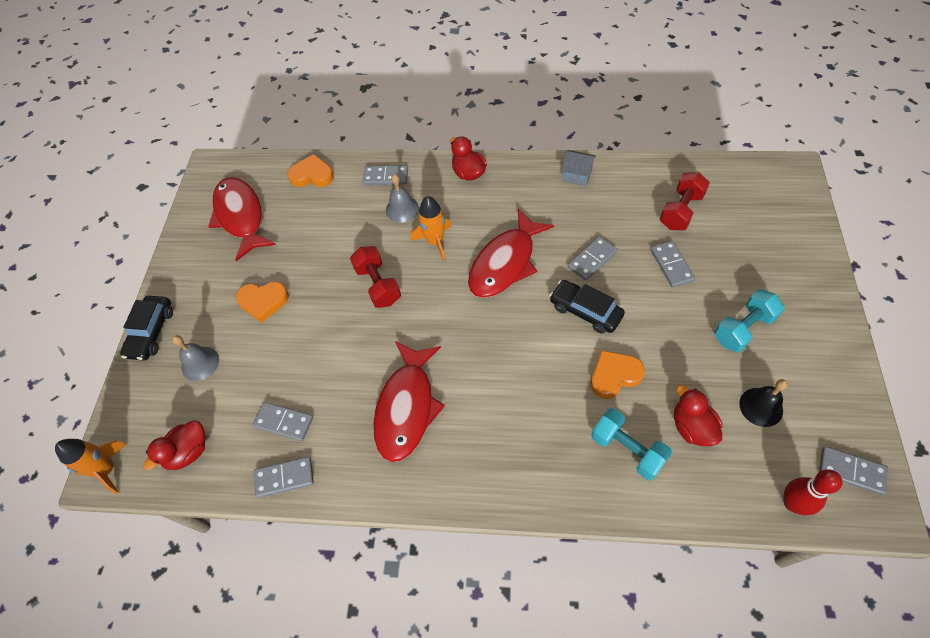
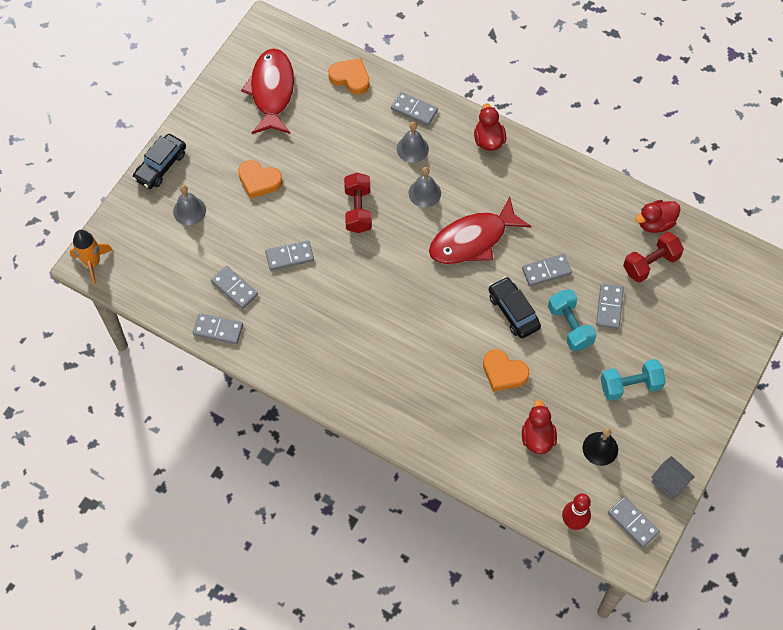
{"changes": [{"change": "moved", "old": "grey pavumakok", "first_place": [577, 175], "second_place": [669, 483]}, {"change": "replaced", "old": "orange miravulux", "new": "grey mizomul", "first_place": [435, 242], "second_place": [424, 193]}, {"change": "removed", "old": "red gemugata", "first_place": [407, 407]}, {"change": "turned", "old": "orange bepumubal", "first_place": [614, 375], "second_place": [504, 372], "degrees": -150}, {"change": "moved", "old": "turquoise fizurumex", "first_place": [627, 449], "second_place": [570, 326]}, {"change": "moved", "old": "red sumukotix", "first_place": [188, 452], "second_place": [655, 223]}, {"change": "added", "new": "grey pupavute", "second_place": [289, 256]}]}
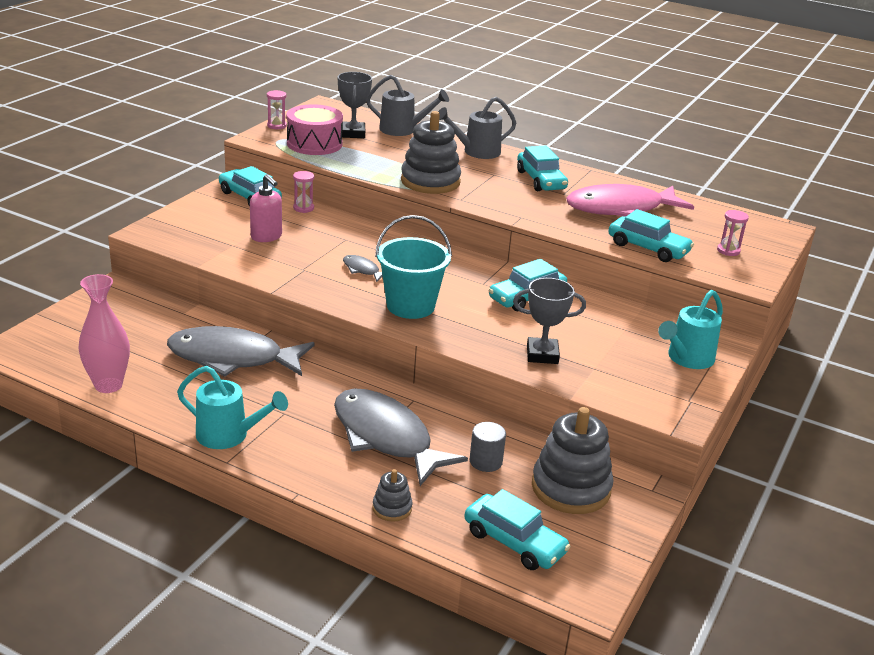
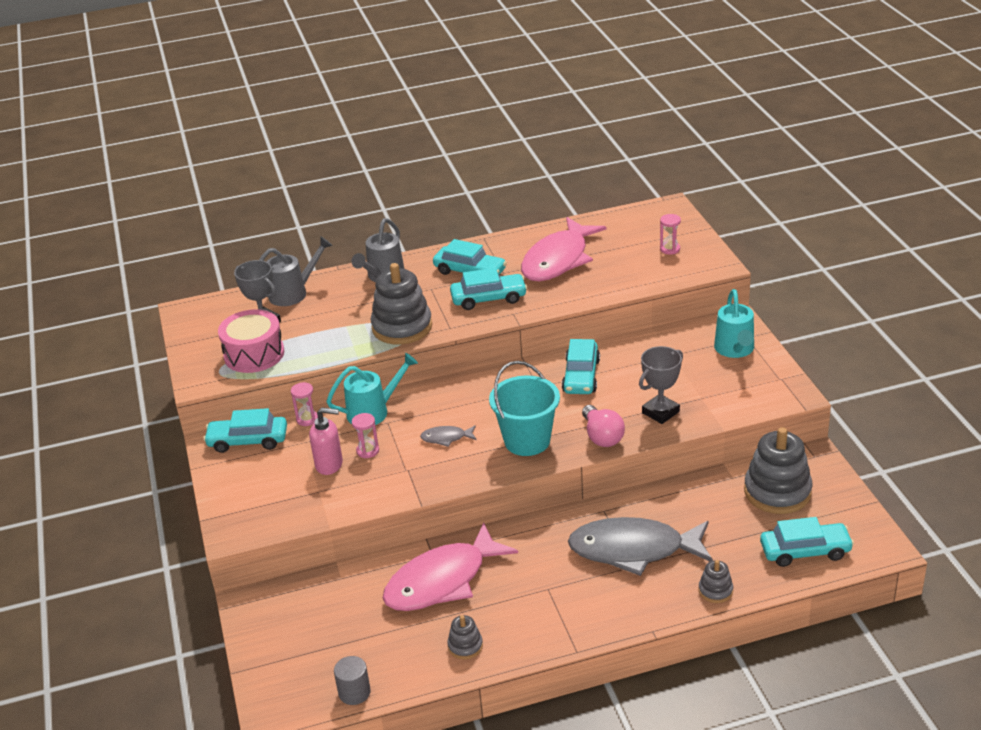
{"changes": [{"change": "moved", "old": "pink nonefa", "first_place": [277, 126], "second_place": [367, 451]}, {"change": "moved", "old": "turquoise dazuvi", "first_place": [648, 248], "second_place": [489, 298]}, {"change": "removed", "old": "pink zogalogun", "first_place": [108, 385]}, {"change": "recoloured", "old": "grey gemugata", "new": "pink gemugata", "first_place": [232, 358], "second_place": [442, 581]}, {"change": "moved", "old": "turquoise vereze", "first_place": [229, 436], "second_place": [374, 411]}, {"change": "moved", "old": "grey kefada", "first_place": [485, 461], "second_place": [354, 692]}, {"change": "added", "new": "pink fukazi", "second_place": [602, 436]}, {"change": "added", "new": "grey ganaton", "second_place": [465, 646]}]}
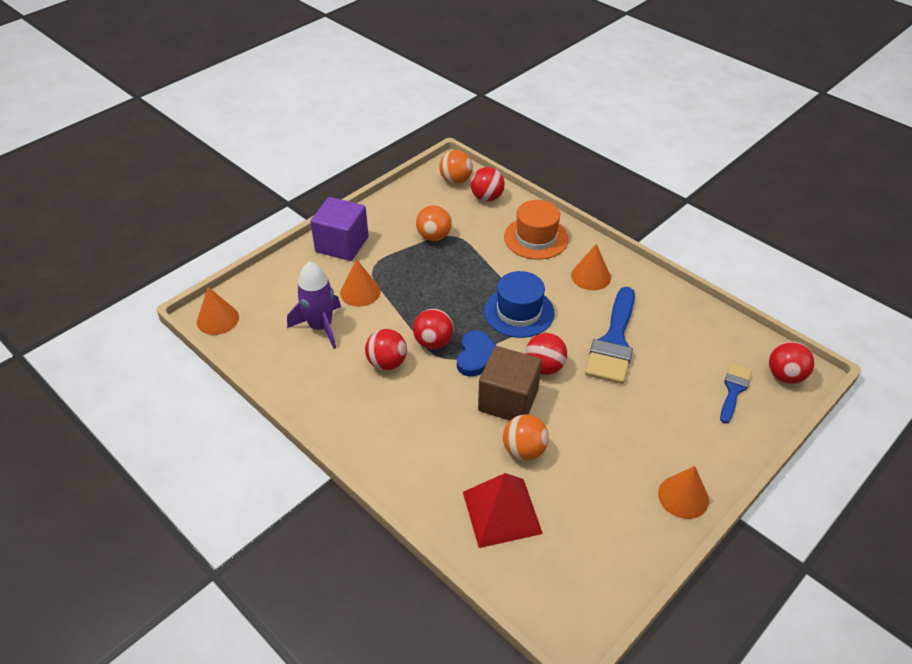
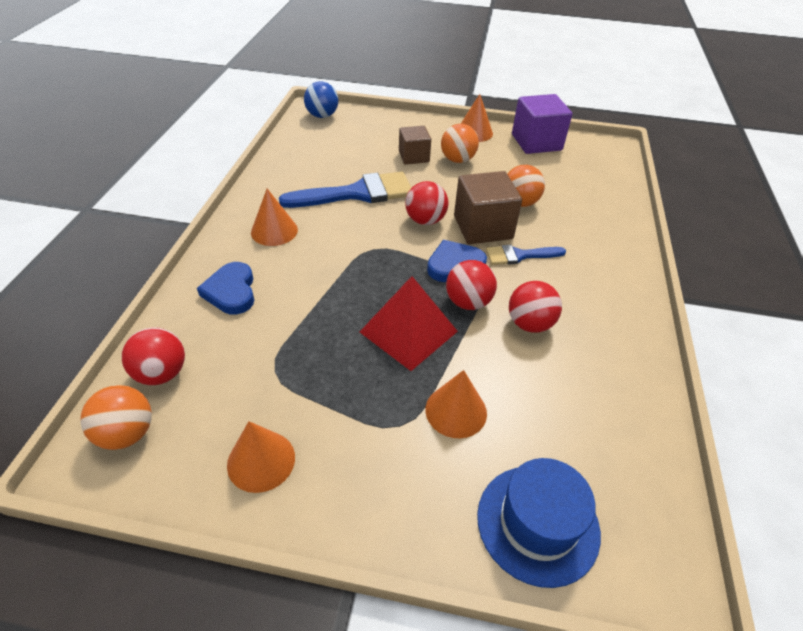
{"changes": [{"change": "moved", "old": "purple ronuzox", "first_place": [342, 244], "second_place": [536, 142]}, {"change": "replaced", "old": "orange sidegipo", "new": "blue bepumubal", "first_place": [536, 238], "second_place": [231, 291]}, {"change": "moved", "old": "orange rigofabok", "first_place": [434, 236], "second_place": [457, 160]}, {"change": "removed", "old": "purple miravulux", "first_place": [320, 326]}, {"change": "moved", "old": "blue sidegipo", "first_place": [519, 312], "second_place": [537, 523]}, {"change": "moved", "old": "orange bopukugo", "first_place": [217, 319], "second_place": [261, 461]}, {"change": "recoloured", "old": "red rigofabok", "new": "blue rigofabok", "first_place": [785, 376], "second_place": [322, 116]}, {"change": "moved", "old": "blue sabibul", "first_place": [734, 390], "second_place": [519, 255]}, {"change": "moved", "old": "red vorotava", "first_place": [502, 512], "second_place": [408, 331]}, {"change": "added", "new": "brown ronuzox", "second_place": [414, 157]}]}
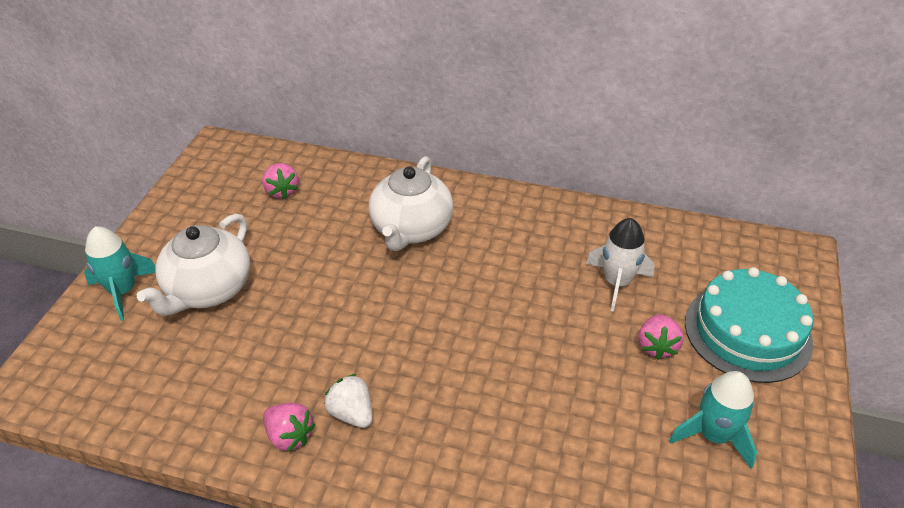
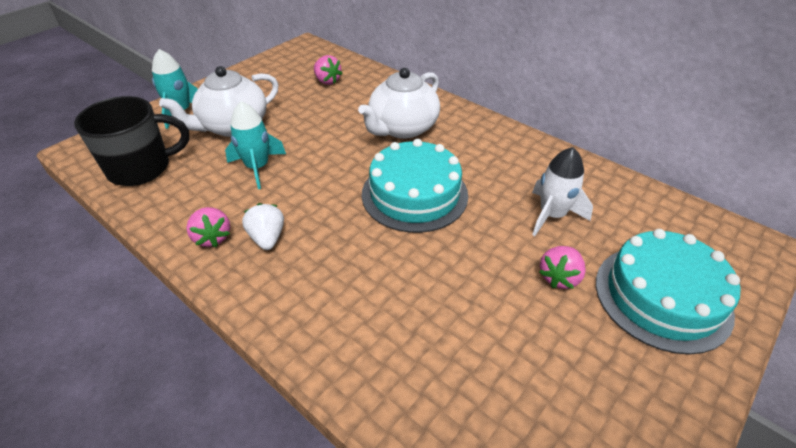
{"changes": [{"change": "turned", "old": "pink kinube", "first_place": [282, 191], "second_place": [327, 81], "degrees": -45}, {"change": "moved", "old": "turquoise miravulux", "first_place": [713, 435], "second_place": [257, 167]}, {"change": "added", "new": "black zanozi", "second_place": [141, 168]}, {"change": "added", "new": "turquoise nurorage", "second_place": [414, 194]}]}
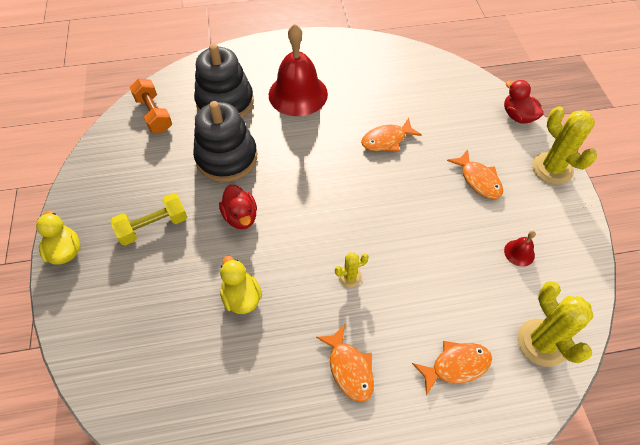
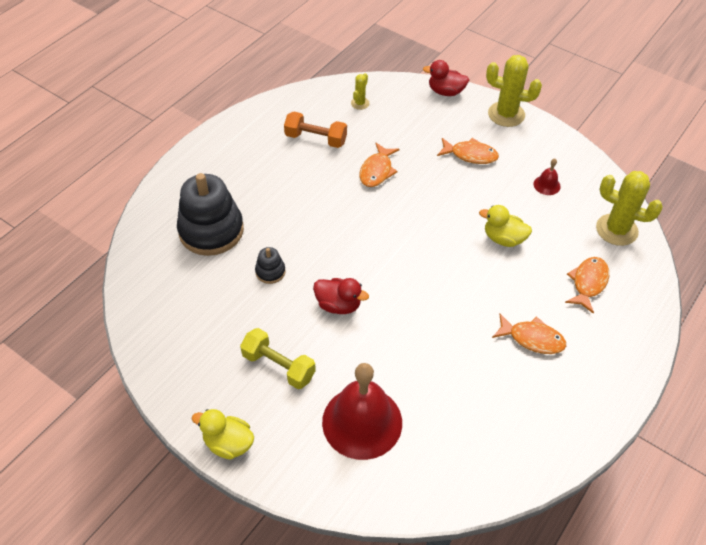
{"changes": [{"change": "moved", "old": "red mizomul", "first_place": [298, 94], "second_place": [362, 422]}, {"change": "moved", "old": "orange fizurumex", "first_place": [154, 114], "second_place": [316, 139]}, {"change": "resized", "old": "black ganaton", "first_place": [226, 158], "second_place": [270, 272], "factor": 0.45}, {"change": "turned", "old": "yellow fizurumex", "first_place": [153, 226], "second_place": [278, 366], "degrees": -75}, {"change": "moved", "old": "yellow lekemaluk", "first_place": [350, 277], "second_place": [360, 103]}, {"change": "moved", "old": "yellow sumukotix", "first_place": [241, 297], "second_place": [503, 239]}]}
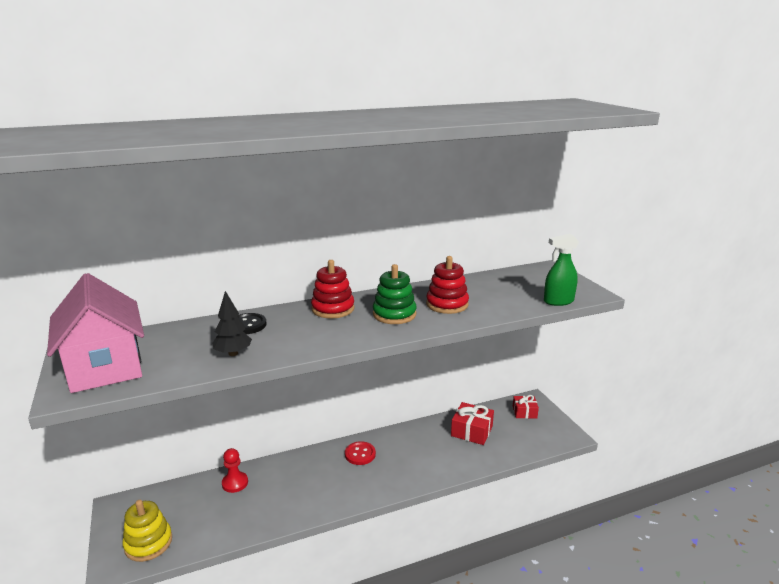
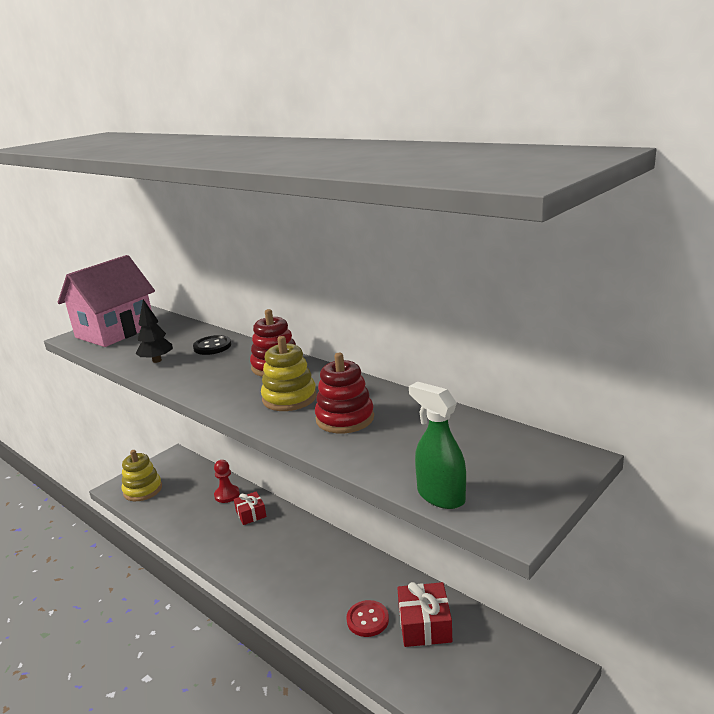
{"changes": [{"change": "recoloured", "old": "green ganaton", "new": "yellow ganaton", "first_place": [394, 314], "second_place": [289, 398]}, {"change": "moved", "old": "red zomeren", "first_place": [524, 412], "second_place": [251, 514]}, {"change": "moved", "old": "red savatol", "first_place": [360, 454], "second_place": [367, 620]}]}
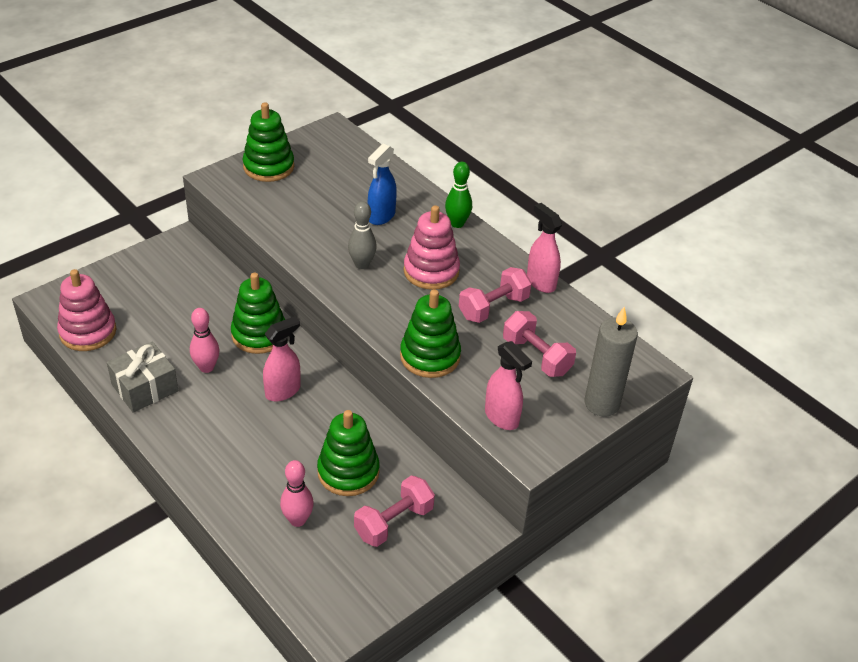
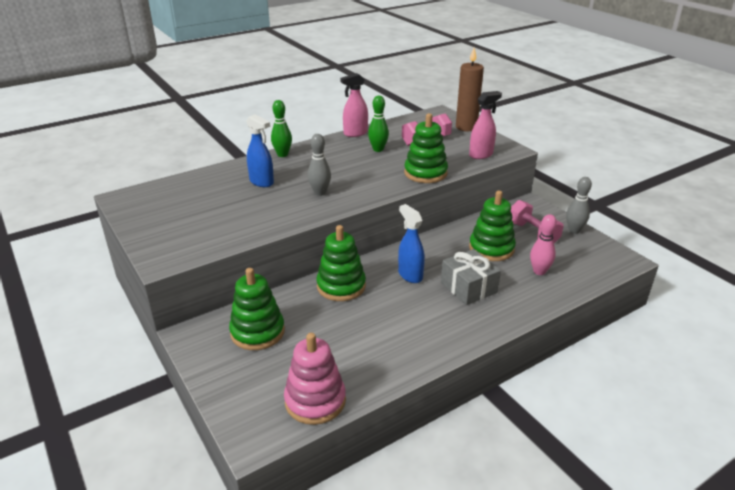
{"changes": [{"change": "moved", "old": "green ganaton", "first_place": [268, 167], "second_place": [257, 332]}, {"change": "removed", "old": "pink ganaton", "first_place": [431, 271]}, {"change": "replaced", "old": "pink fizurumex", "new": "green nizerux", "first_place": [493, 307], "second_place": [378, 149]}, {"change": "recoloured", "old": "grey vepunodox", "new": "brown vepunodox", "first_place": [601, 404], "second_place": [466, 127]}, {"change": "removed", "old": "pink nizerux", "first_place": [206, 367]}, {"change": "recoloured", "old": "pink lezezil", "new": "blue lezezil", "first_place": [283, 391], "second_place": [410, 275]}, {"change": "moved", "old": "grey zomeren", "first_place": [145, 388], "second_place": [468, 287]}, {"change": "added", "new": "grey nizerux", "second_place": [574, 230]}]}
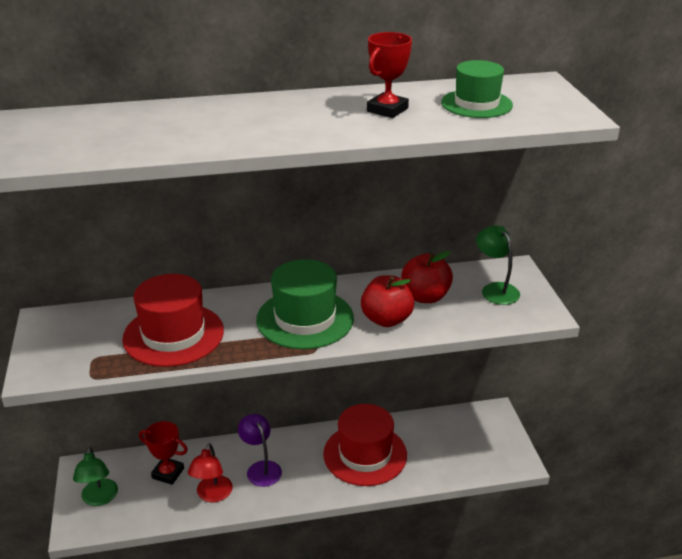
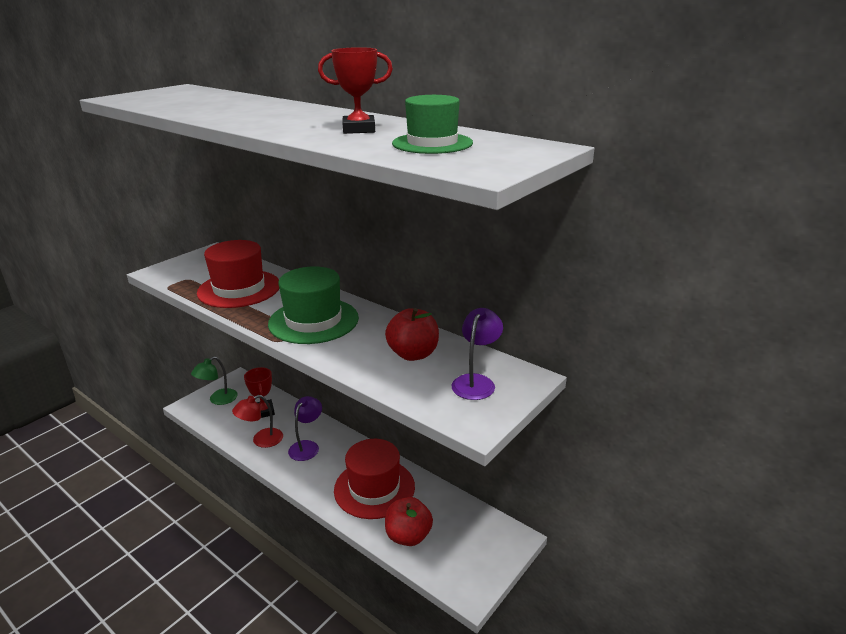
{"changes": [{"change": "recoloured", "old": "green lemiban", "new": "purple lemiban", "first_place": [495, 289], "second_place": [476, 382]}, {"change": "moved", "old": "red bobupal", "first_place": [386, 319], "second_place": [408, 536]}]}
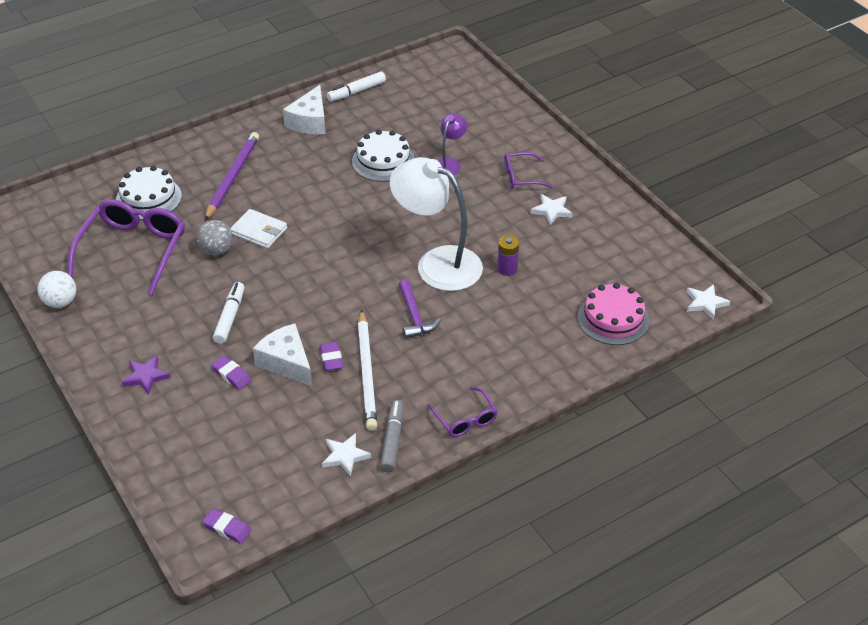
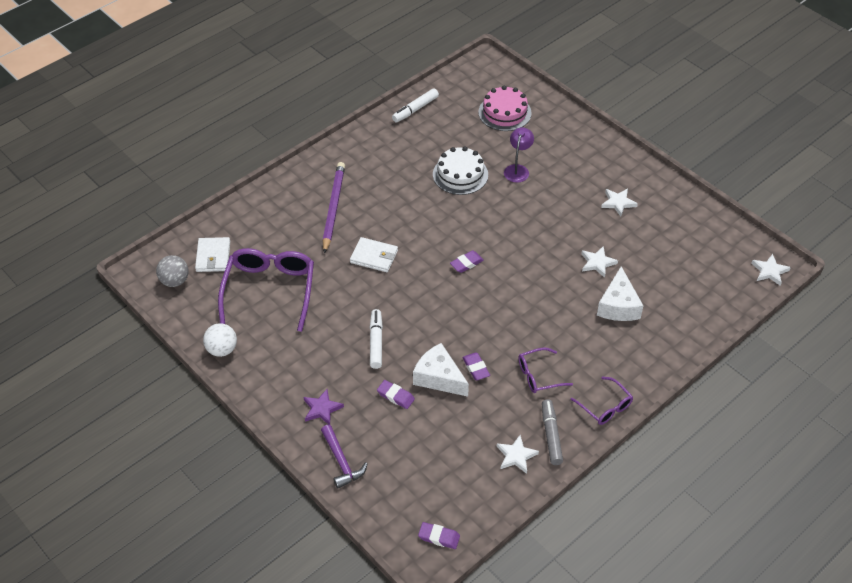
{"changes": [{"change": "moved", "old": "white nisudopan", "first_place": [309, 121], "second_place": [618, 305]}, {"change": "moved", "old": "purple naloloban", "first_place": [521, 177], "second_place": [538, 375]}, {"change": "removed", "old": "white lemiban", "first_place": [437, 263]}, {"change": "removed", "old": "white nurorage", "first_place": [148, 198]}, {"change": "moved", "old": "grey rigofabok", "first_place": [216, 250], "second_place": [175, 281]}, {"change": "replaced", "old": "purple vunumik", "new": "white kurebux", "first_place": [507, 269], "second_place": [597, 263]}, {"change": "moved", "old": "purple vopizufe", "first_place": [414, 316], "second_place": [341, 461]}, {"change": "moved", "old": "pink nurorage", "first_place": [613, 319], "second_place": [504, 112]}, {"change": "removed", "old": "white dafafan", "first_place": [367, 373]}, {"change": "added", "new": "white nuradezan", "second_place": [213, 256]}, {"change": "added", "new": "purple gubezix", "second_place": [466, 263]}]}
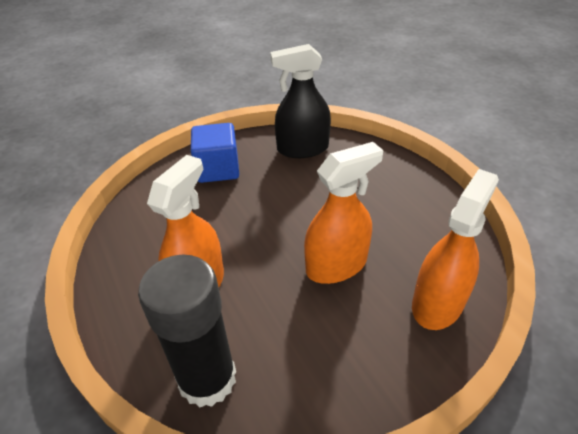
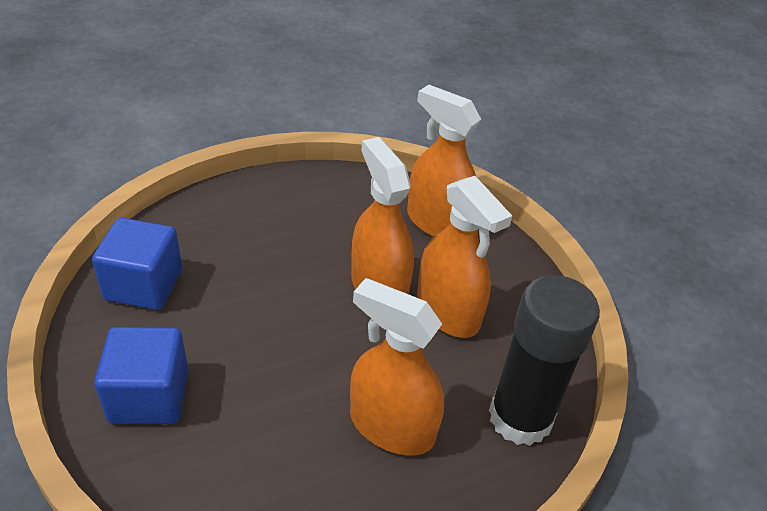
{"changes": [{"change": "replaced", "old": "black lezezil", "new": "blue ronuzox", "first_place": [302, 149], "second_place": [144, 285]}, {"change": "added", "new": "orange lezezil", "second_place": [448, 311]}]}
